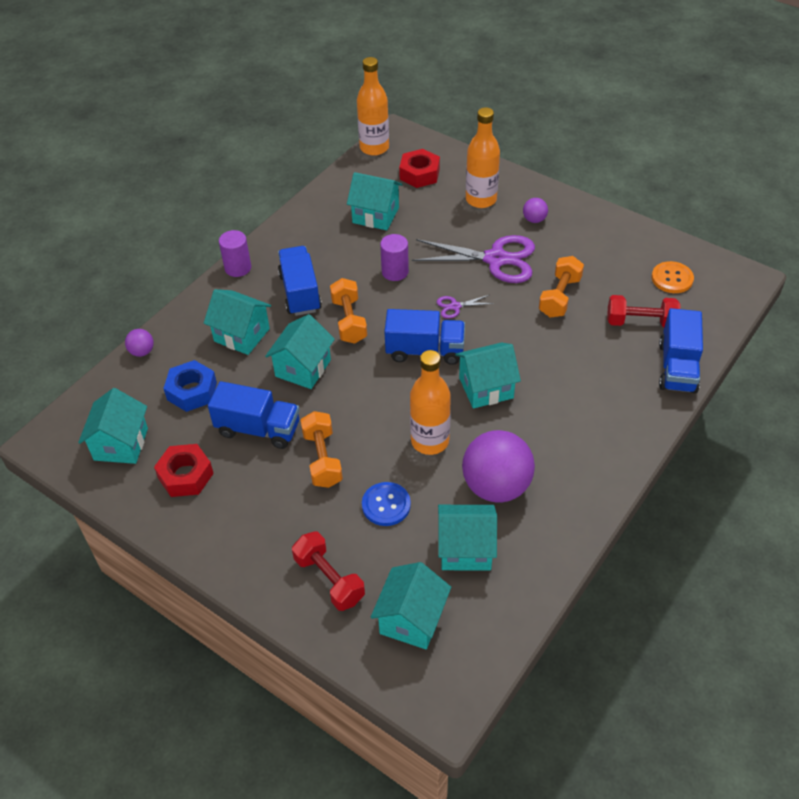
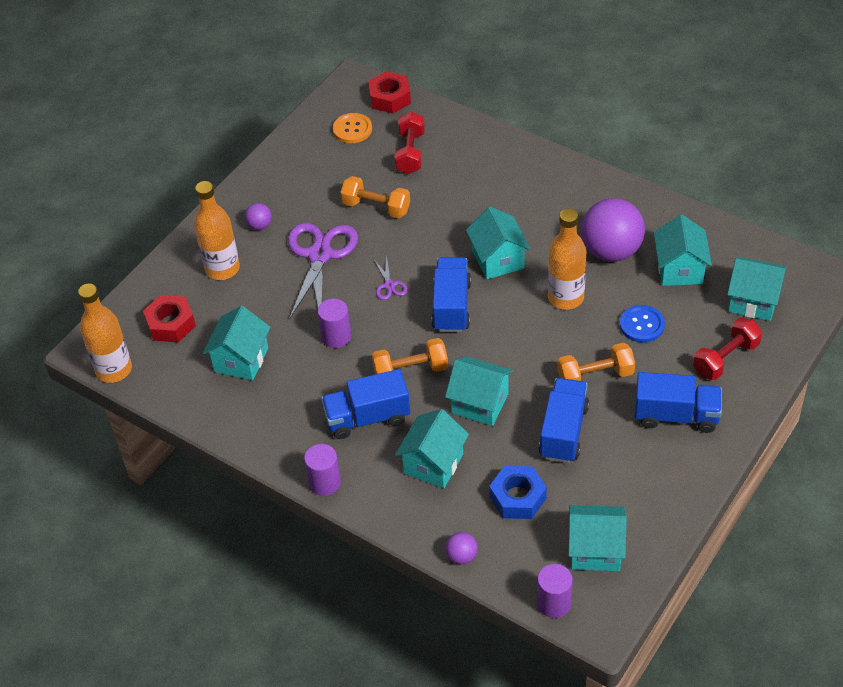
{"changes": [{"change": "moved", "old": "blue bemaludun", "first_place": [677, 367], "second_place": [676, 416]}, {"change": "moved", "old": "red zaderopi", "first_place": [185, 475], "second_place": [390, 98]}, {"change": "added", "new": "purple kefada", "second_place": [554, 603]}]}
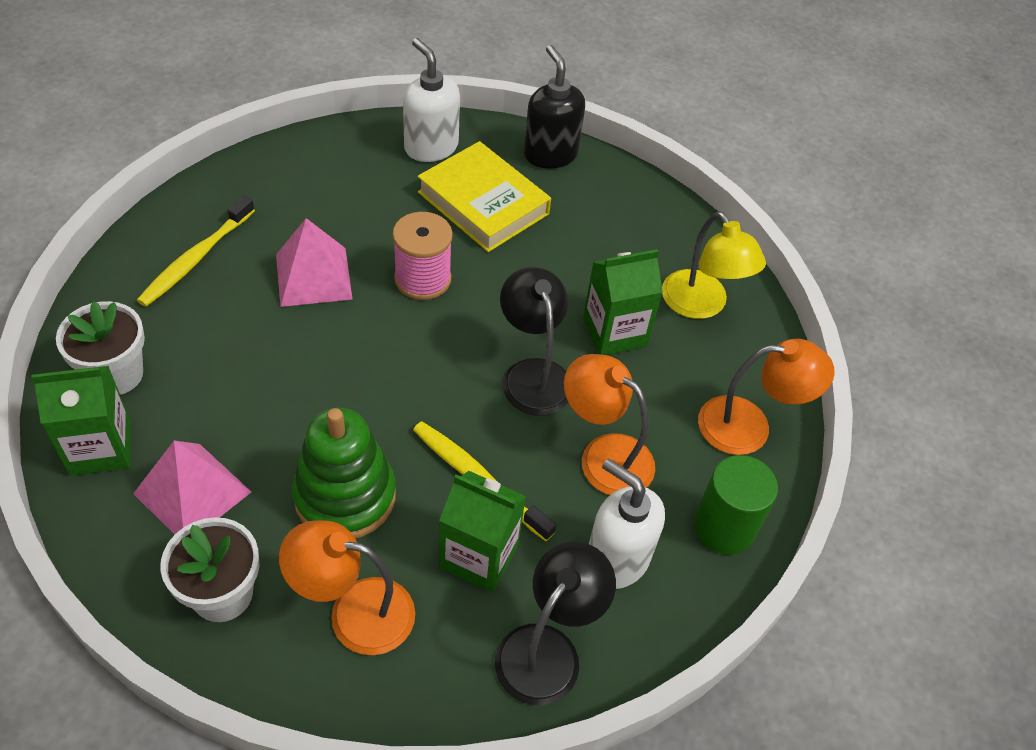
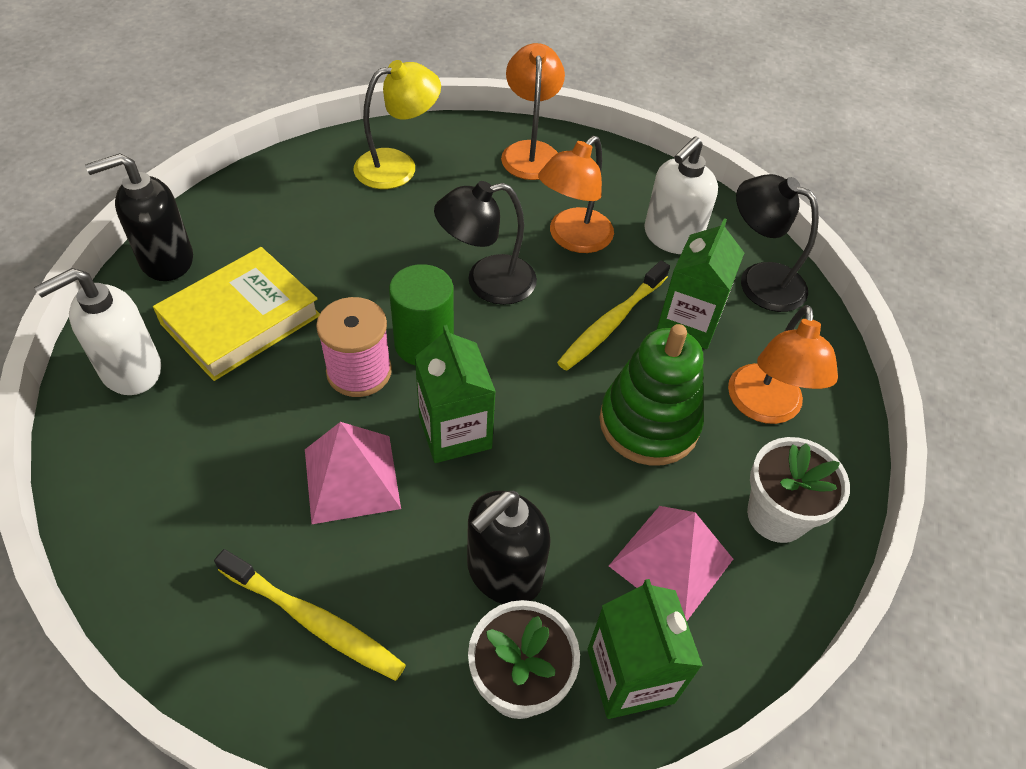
{"changes": [{"change": "moved", "old": "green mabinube", "first_place": [614, 332], "second_place": [455, 432]}, {"change": "moved", "old": "green kefada", "first_place": [724, 527], "second_place": [424, 344]}, {"change": "added", "new": "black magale", "second_place": [503, 573]}]}
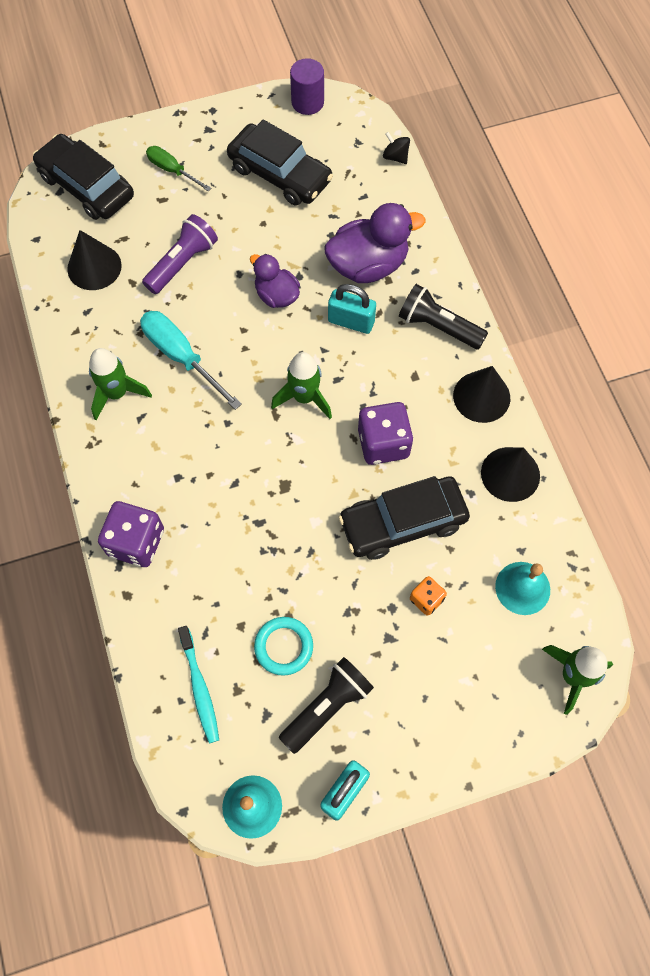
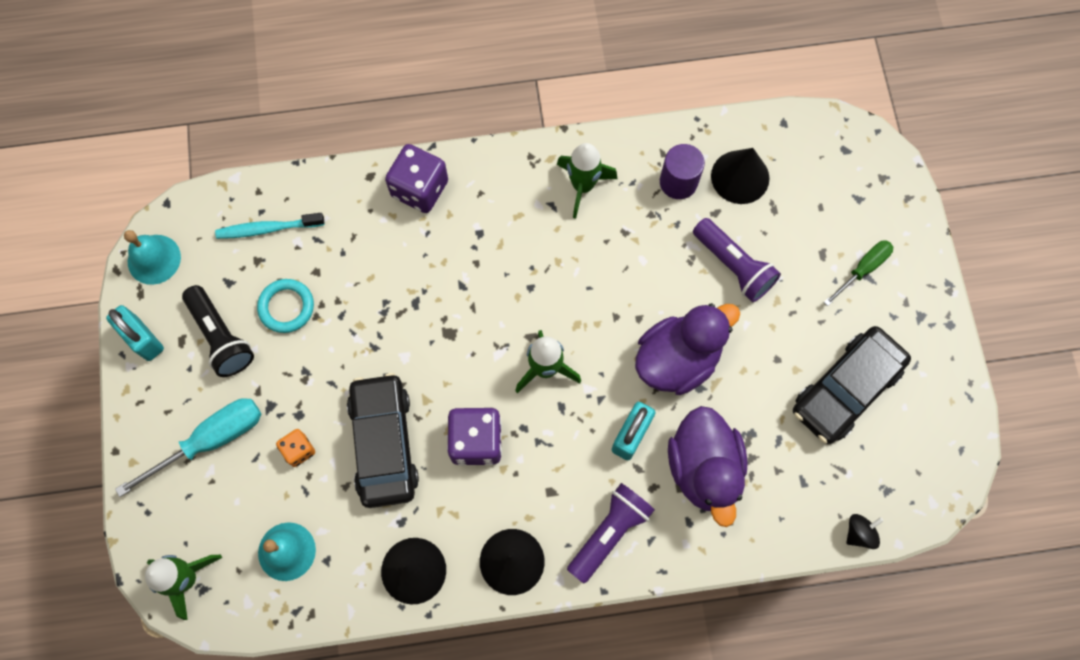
{"changes": [{"change": "moved", "old": "purple kefada", "first_place": [307, 102], "second_place": [678, 182]}, {"change": "removed", "old": "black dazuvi", "first_place": [86, 186]}, {"change": "resized", "old": "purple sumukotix", "first_place": [276, 295], "second_place": [677, 359], "factor": 1.63}, {"change": "recoloured", "old": "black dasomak", "new": "purple dasomak", "first_place": [438, 327], "second_place": [609, 532]}, {"change": "moved", "old": "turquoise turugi", "first_place": [181, 357], "second_place": [210, 440]}]}
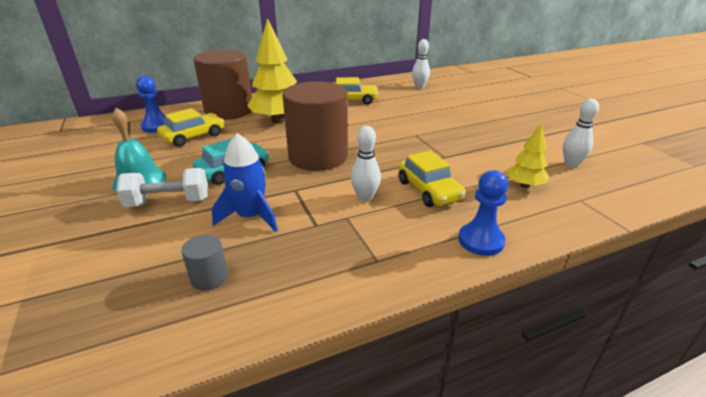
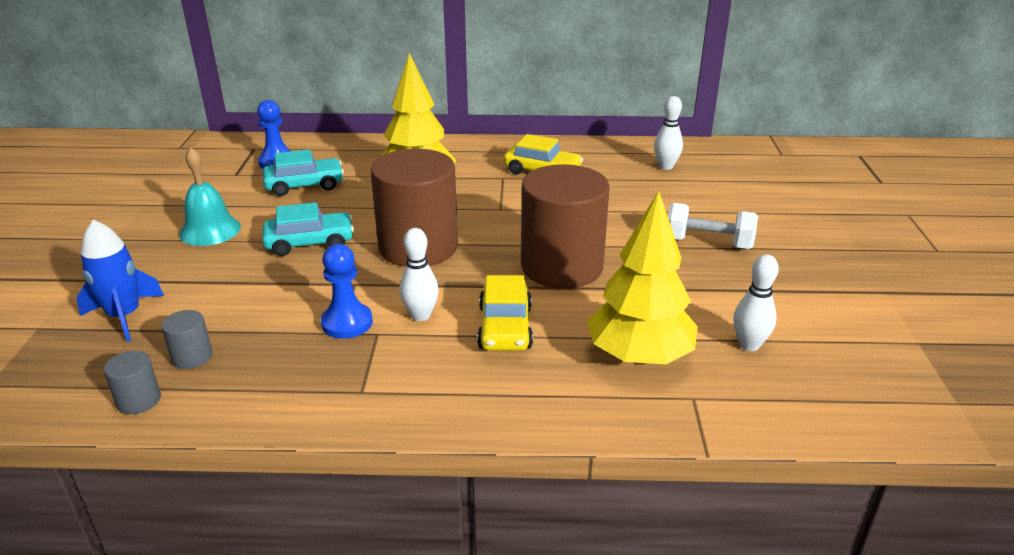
{"changes": [{"change": "moved", "old": "brown kefada", "first_place": [229, 111], "second_place": [561, 266]}, {"change": "recoloured", "old": "yellow dazuvi", "new": "turquoise dazuvi", "first_place": [193, 136], "second_place": [304, 185]}, {"change": "resized", "old": "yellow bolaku", "first_place": [524, 185], "second_place": [639, 356], "factor": 1.89}, {"change": "moved", "old": "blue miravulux", "first_place": [251, 217], "second_place": [124, 316]}, {"change": "moved", "old": "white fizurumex", "first_place": [168, 202], "second_place": [708, 243]}, {"change": "moved", "old": "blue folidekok", "first_place": [481, 241], "second_place": [347, 323]}, {"change": "added", "new": "grey kefada", "second_place": [139, 400]}]}
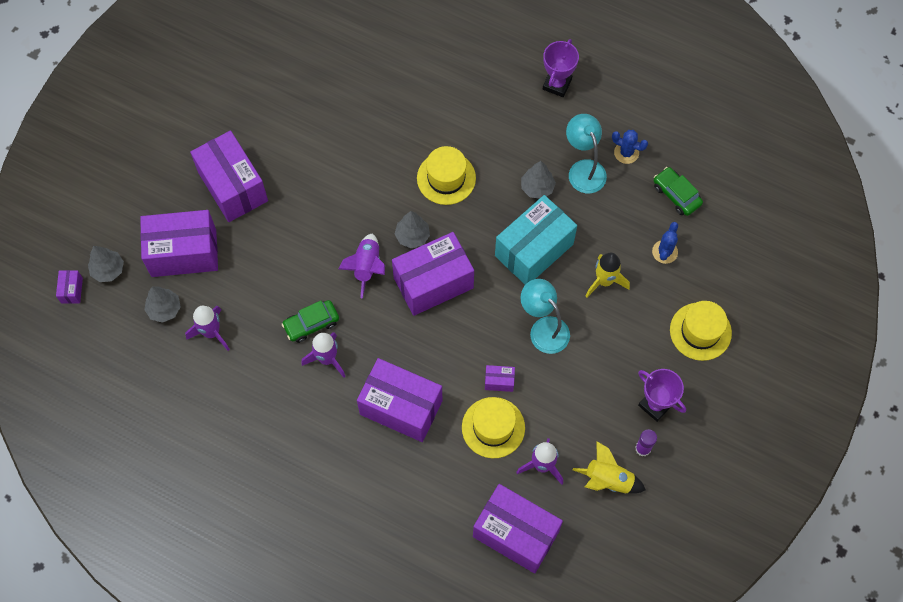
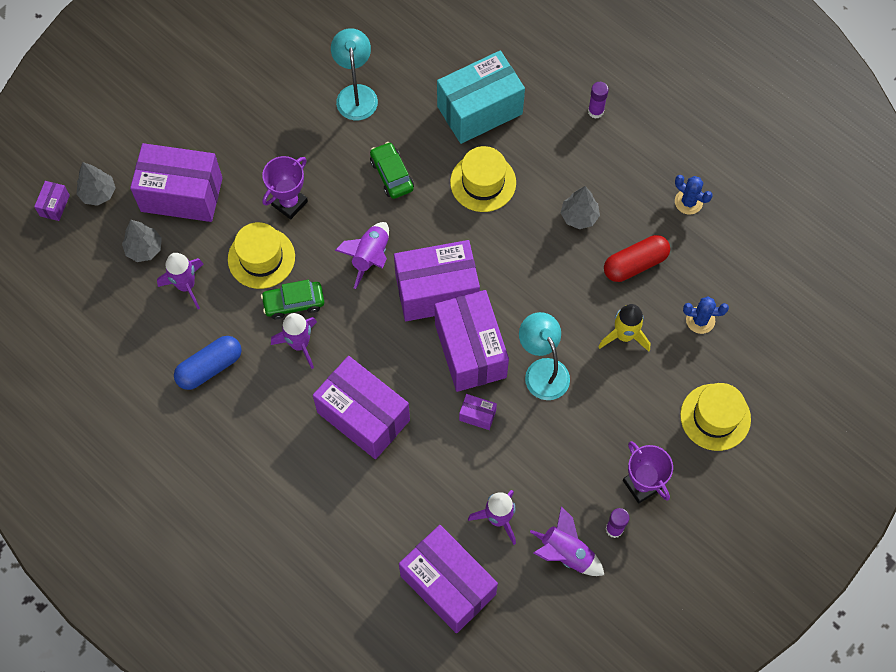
{"changes": [{"change": "moved", "old": "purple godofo", "first_place": [557, 84], "second_place": [289, 203]}, {"change": "moved", "old": "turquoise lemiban", "first_place": [583, 169], "second_place": [356, 94]}, {"change": "moved", "old": "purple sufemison", "first_place": [233, 187], "second_place": [470, 350]}, {"change": "moved", "old": "green dazuvi", "first_place": [676, 195], "second_place": [392, 175]}, {"change": "moved", "old": "turquoise sufemison", "first_place": [534, 250], "second_place": [479, 110]}, {"change": "removed", "old": "grey bolaku", "first_place": [412, 236]}, {"change": "turned", "old": "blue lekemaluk", "first_place": [664, 252], "second_place": [700, 320], "degrees": 60}, {"change": "moved", "old": "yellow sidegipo", "first_place": [493, 427], "second_place": [261, 258]}, {"change": "recoloured", "old": "yellow miravulux", "new": "purple miravulux", "first_place": [608, 480], "second_place": [566, 553]}, {"change": "added", "new": "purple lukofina", "second_place": [595, 111]}, {"change": "added", "new": "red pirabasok", "second_place": [635, 264]}, {"change": "added", "new": "blue pirabasok", "second_place": [210, 367]}]}
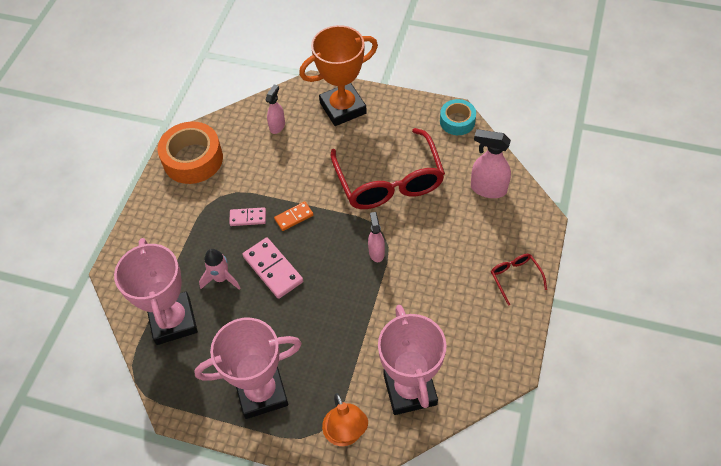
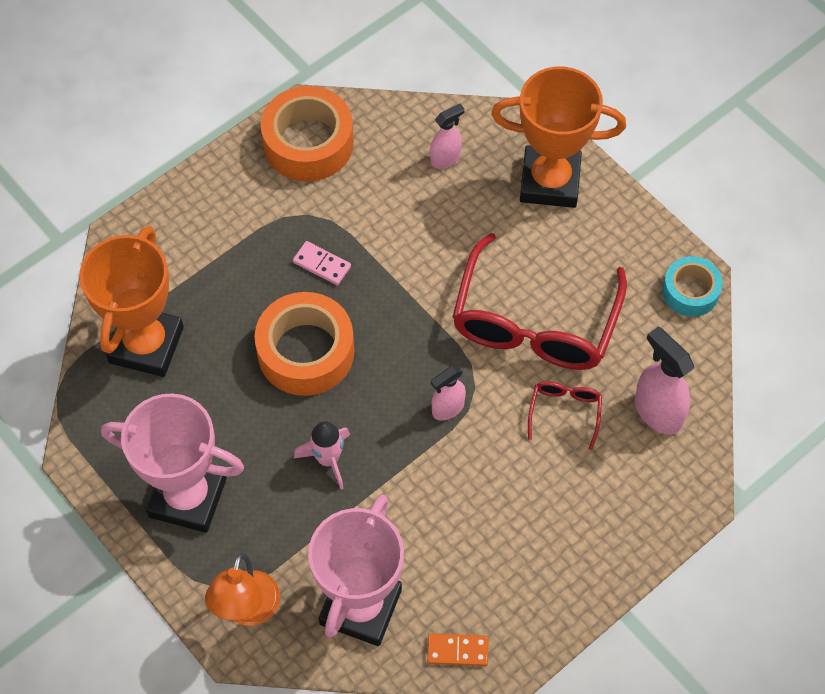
{"changes": [{"change": "moved", "old": "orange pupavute", "first_place": [294, 217], "second_place": [457, 651]}, {"change": "turned", "old": "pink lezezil", "first_place": [376, 252], "second_place": [447, 408], "degrees": -150}, {"change": "replaced", "old": "pink pupavute", "new": "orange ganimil", "first_place": [273, 269], "second_place": [306, 352]}, {"change": "recoloured", "old": "pink godofo", "new": "orange godofo", "first_place": [173, 321], "second_place": [146, 345]}, {"change": "moved", "old": "pink miravulux", "first_place": [221, 278], "second_place": [328, 459]}, {"change": "moved", "old": "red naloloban", "first_place": [515, 278], "second_place": [564, 412]}]}
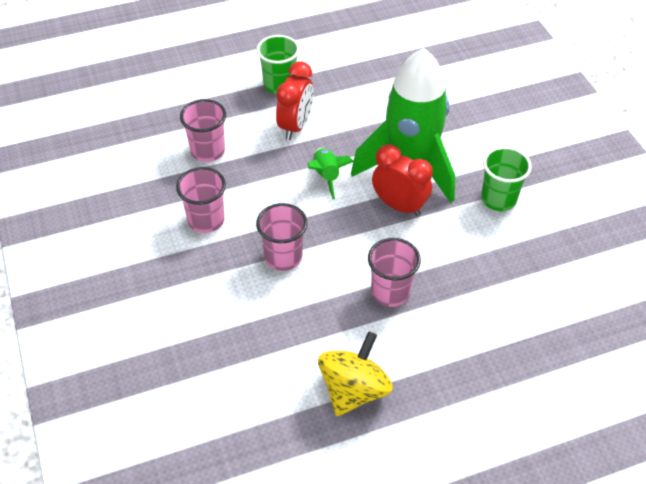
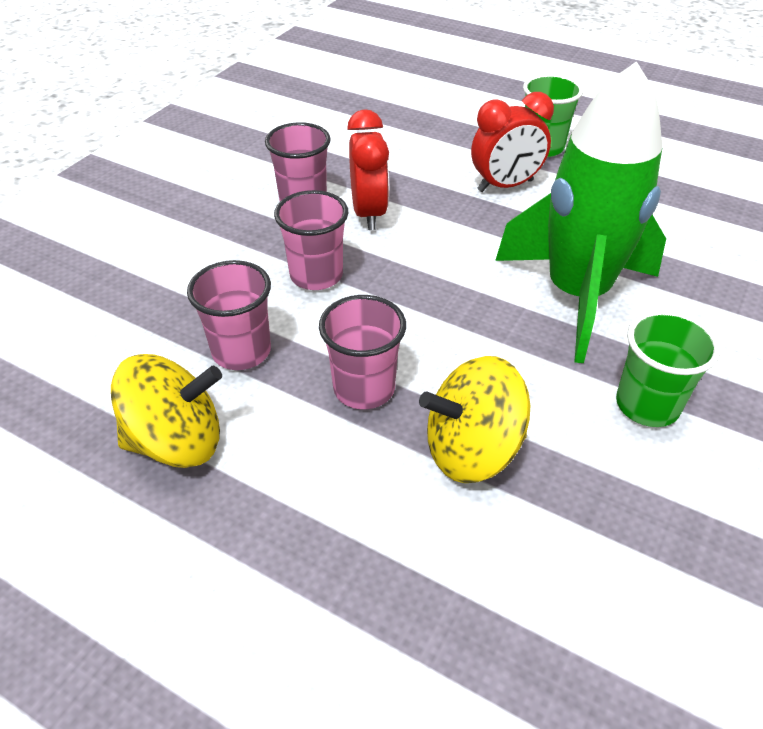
{"changes": [{"change": "moved", "old": "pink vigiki", "first_place": [208, 151], "second_place": [241, 351]}, {"change": "moved", "old": "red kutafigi", "first_place": [399, 206], "second_place": [369, 213]}, {"change": "removed", "old": "green miravulux", "first_place": [326, 176]}, {"change": "added", "new": "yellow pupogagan", "second_place": [472, 450]}]}
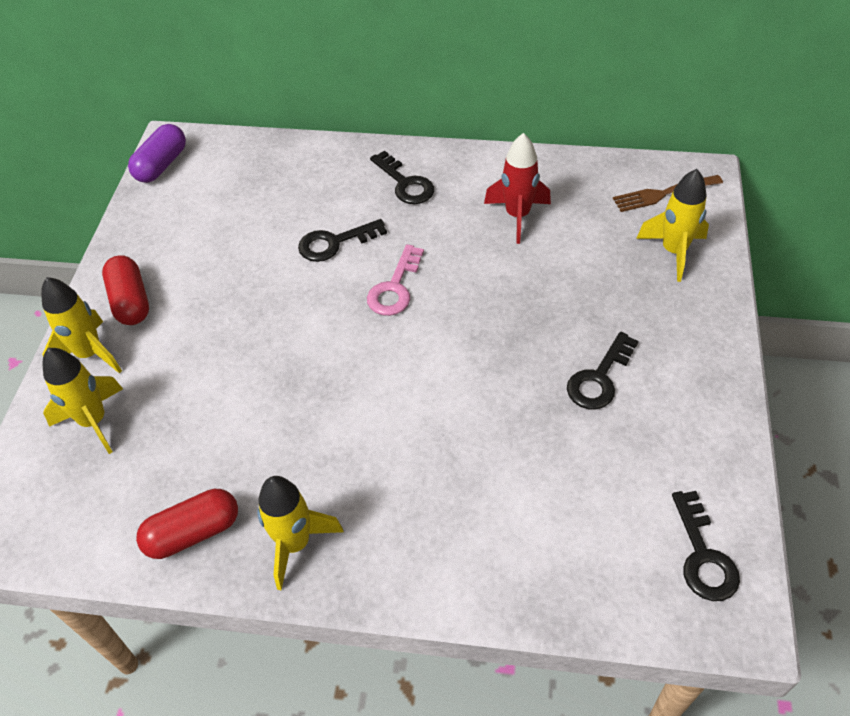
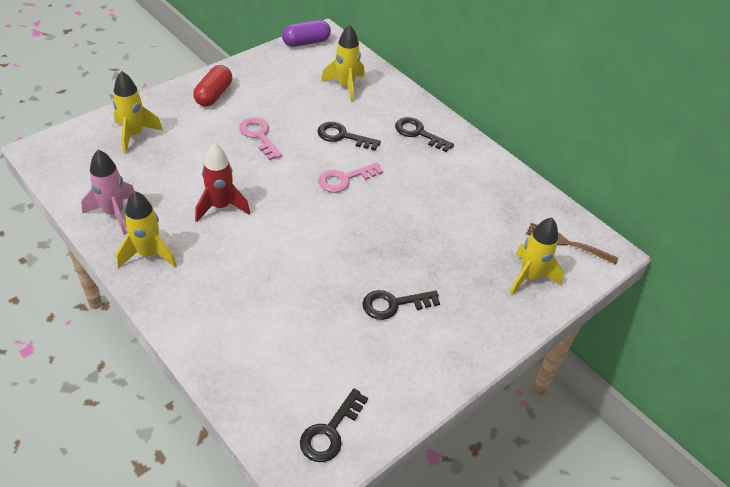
{"changes": [{"change": "moved", "old": "red miravulux", "first_place": [517, 216], "second_place": [221, 206]}, {"change": "turned", "old": "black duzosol", "first_place": [405, 183], "second_place": [418, 133], "degrees": 120}, {"change": "moved", "old": "yellow miravulux", "first_place": [90, 354], "second_place": [345, 86]}, {"change": "replaced", "old": "red pirabasok", "new": "pink miravulux", "first_place": [193, 532], "second_place": [114, 213]}, {"change": "added", "new": "pink duzosol", "second_place": [259, 136]}]}
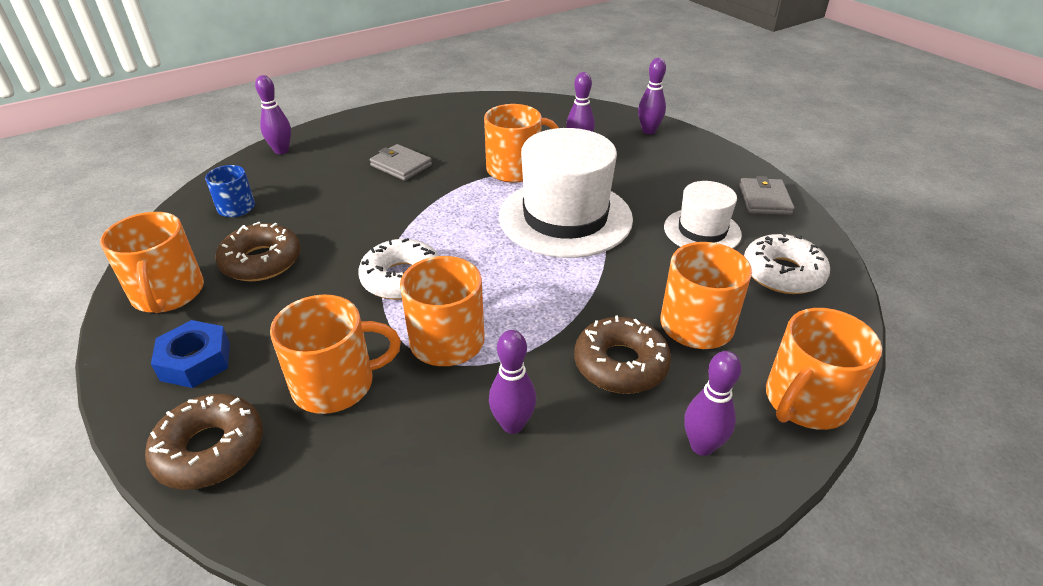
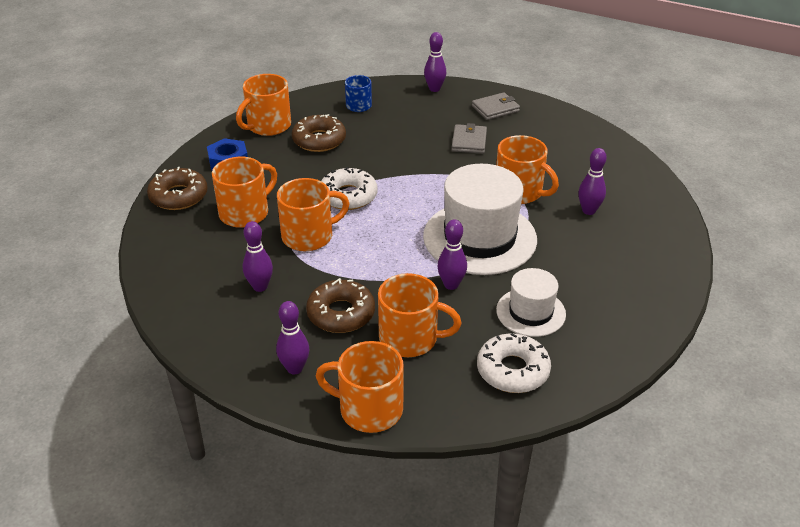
{"changes": [{"change": "moved", "old": "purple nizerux", "first_place": [648, 131], "second_place": [451, 285]}, {"change": "moved", "old": "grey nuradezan", "first_place": [764, 199], "second_place": [495, 109]}, {"change": "turned", "old": "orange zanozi", "first_place": [336, 384], "second_place": [245, 213], "degrees": -90}]}
